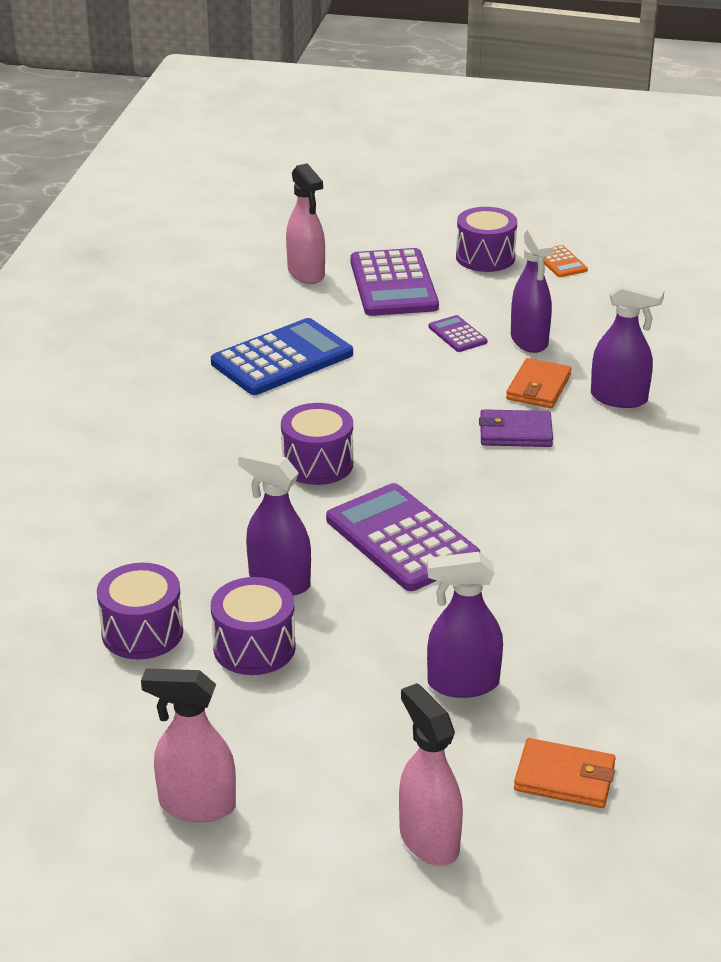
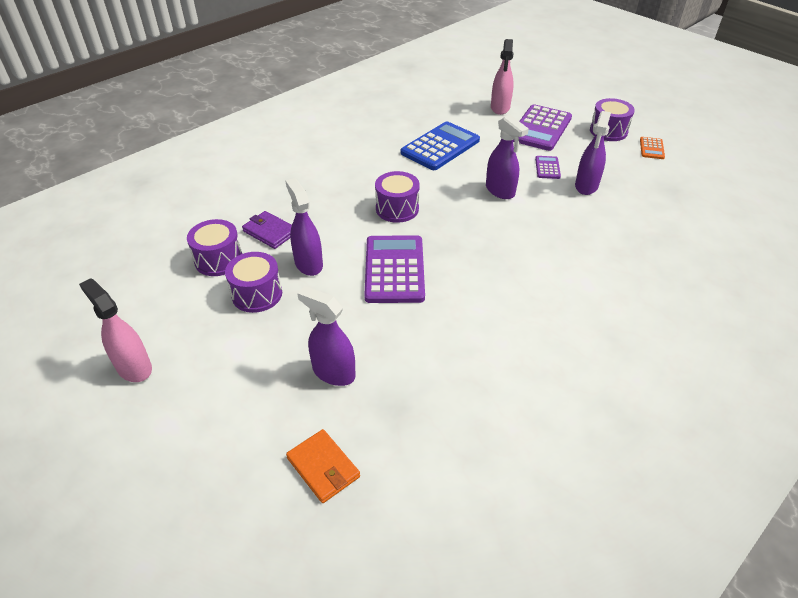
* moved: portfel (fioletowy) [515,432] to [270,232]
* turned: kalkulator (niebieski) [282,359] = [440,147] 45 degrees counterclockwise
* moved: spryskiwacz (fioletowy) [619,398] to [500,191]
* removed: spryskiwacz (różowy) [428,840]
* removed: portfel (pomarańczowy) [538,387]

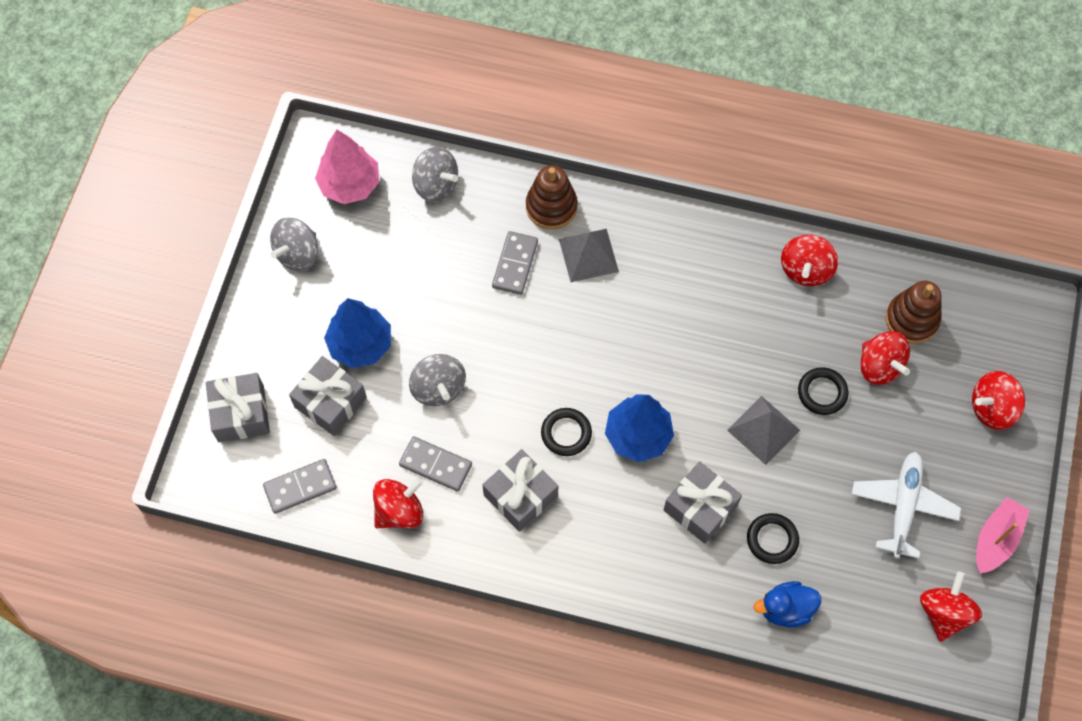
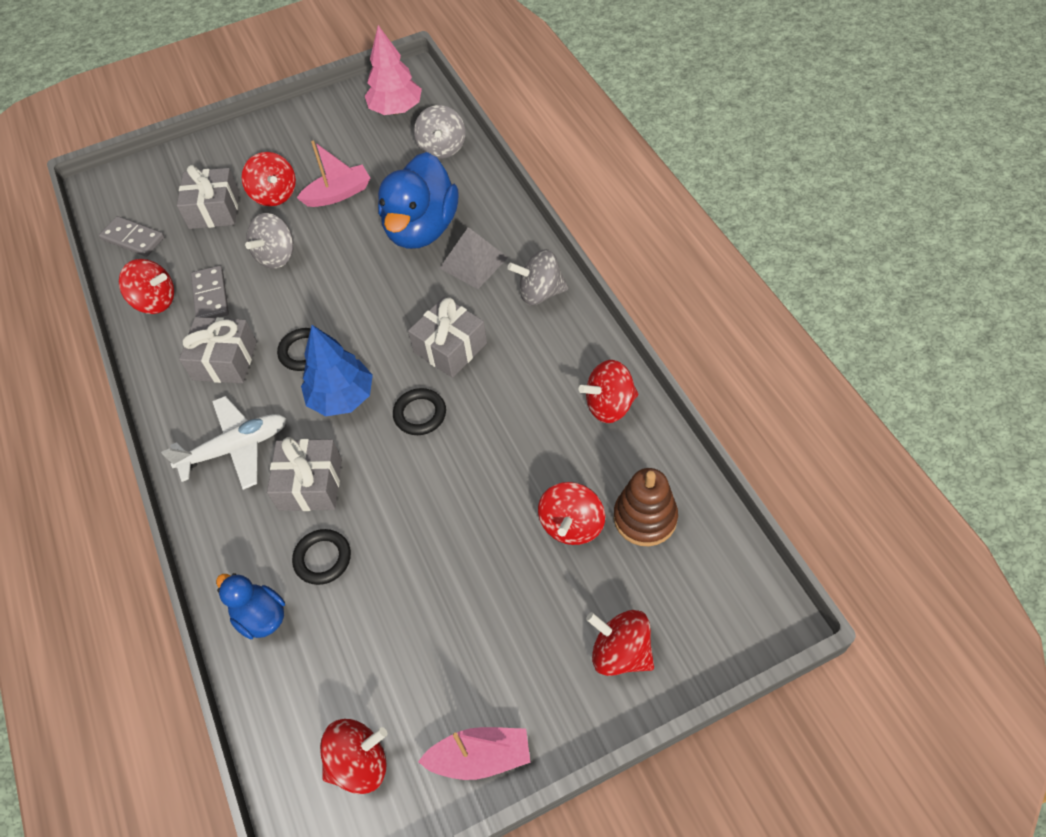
* moved: samolot (biały) [903,506] to [236,448]
* replaced: drzewko (niebieski) [360,344] to bączek (czerwony) [274,195]
* added: łódka (różowy) [338,194]
* replaced: kostka domina (szary) [515,264] to kaczka (niebieski) [421,229]
* moved: pierścień (czarny) [822,392] to [420,414]
* moved: prezent (szary) [241,413] to [450,348]
* moved: bączek (szary) [297,254] to [540,293]
* removed: zabawka nakładanka (brązowy) [551,207]
* removed: piramida (szary) [763,430]

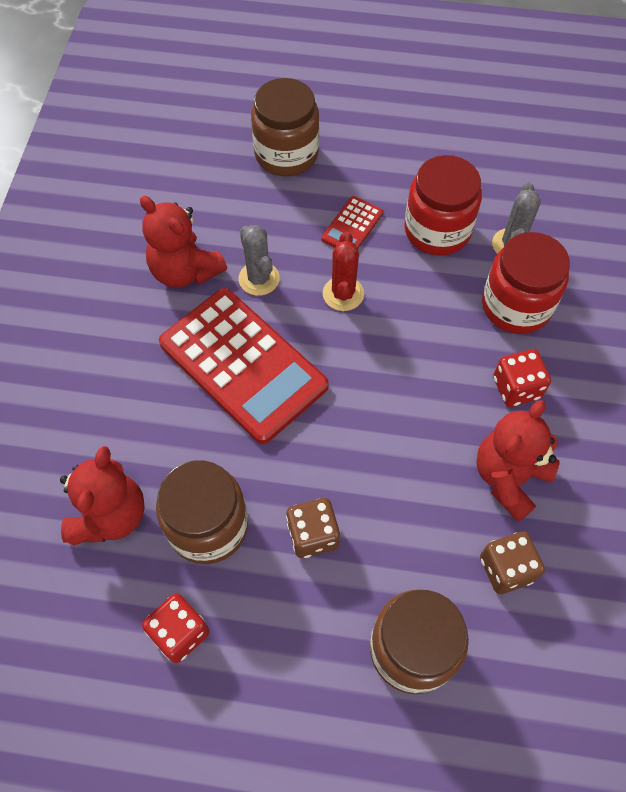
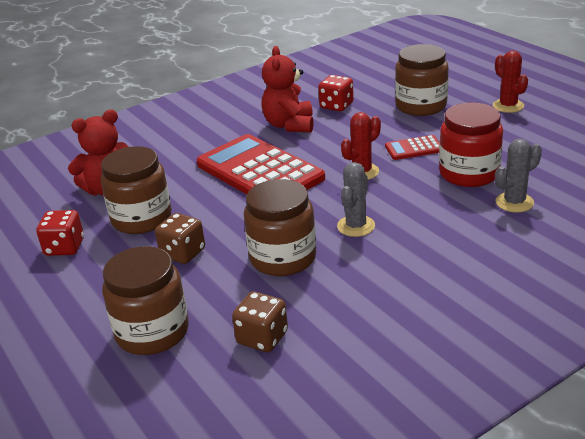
* turned: kalkulator (czerwony) [243,365] = [259,171] 135 degrees clockwise
* added: słoik (brązowy) [283,258]
* moved: kostka do gry (czerwony) [516,388] to [336,106]
* moved: kaktus (szary) [259,279] to [356,226]
* added: kaktus (czerwony) [508,106]
* removed: miś (czerwony) [509,477]
* removed: słoik (czerwony) [516,306]

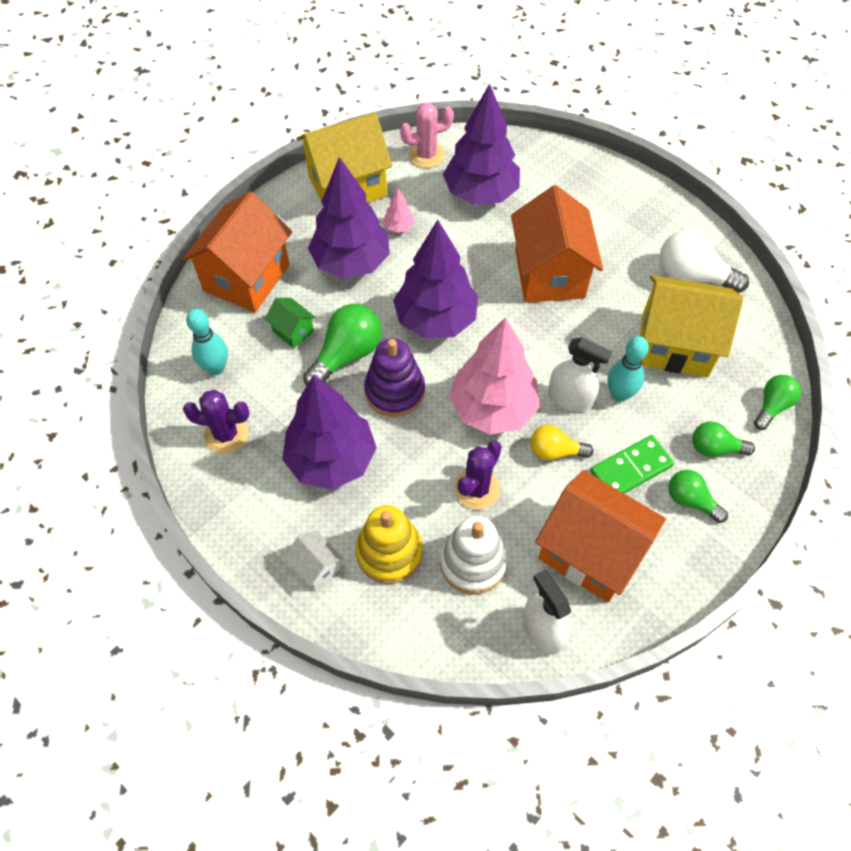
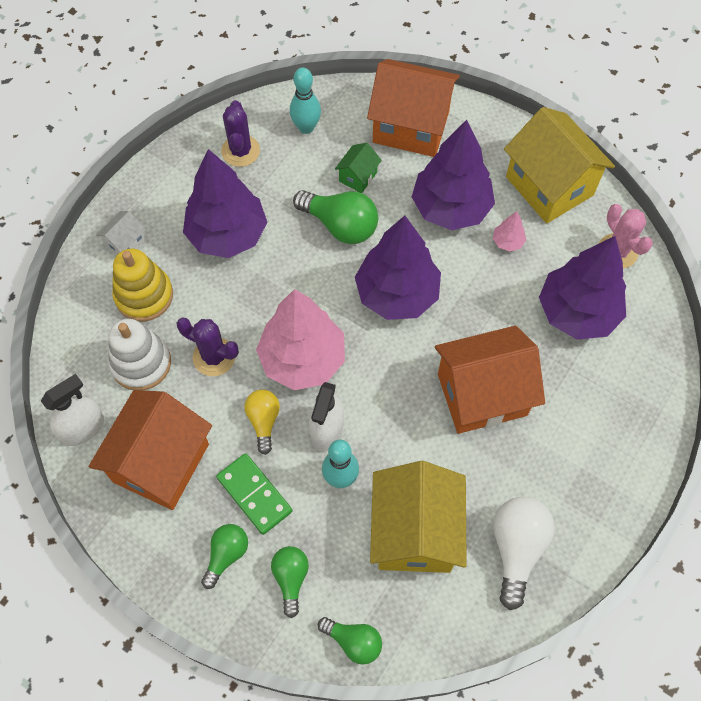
* removed: zabawka nakładanka (fioletowy) [394,391]

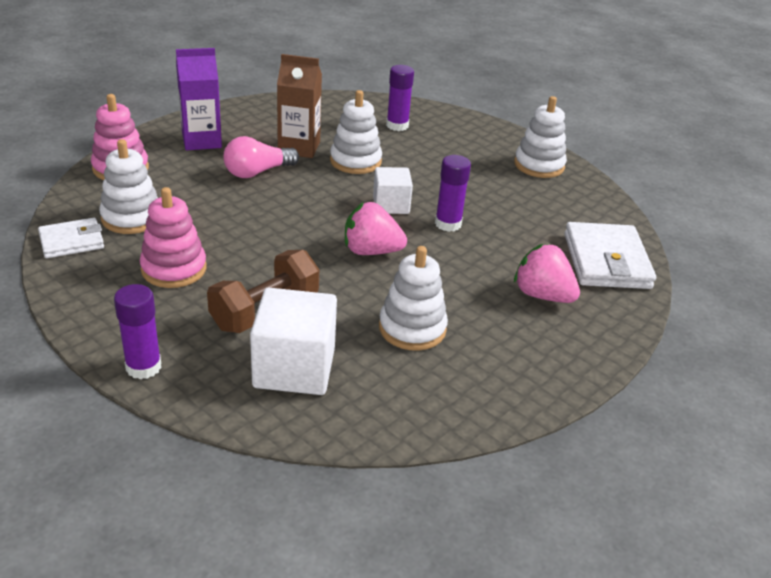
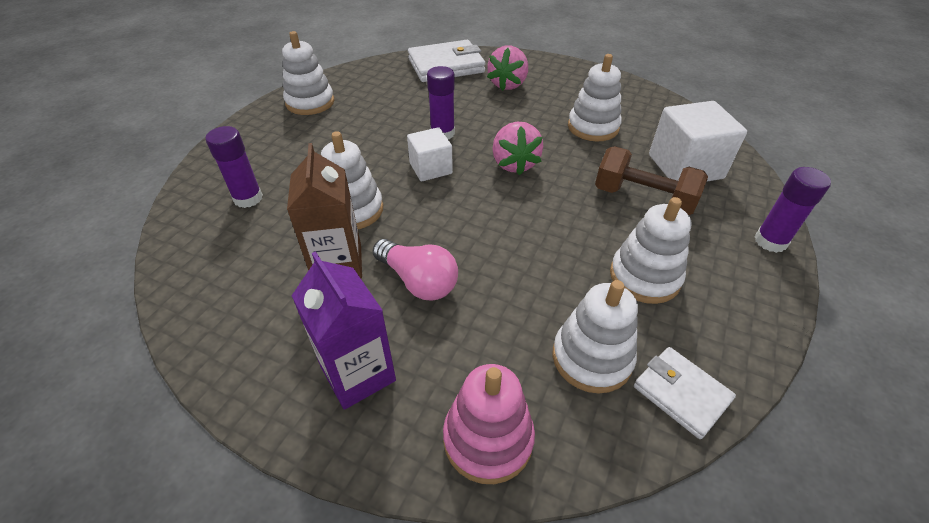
* recoloured: zabawka nakładanka (różowy) [174,269] to zabawka nakładanka (biały) [644,277]

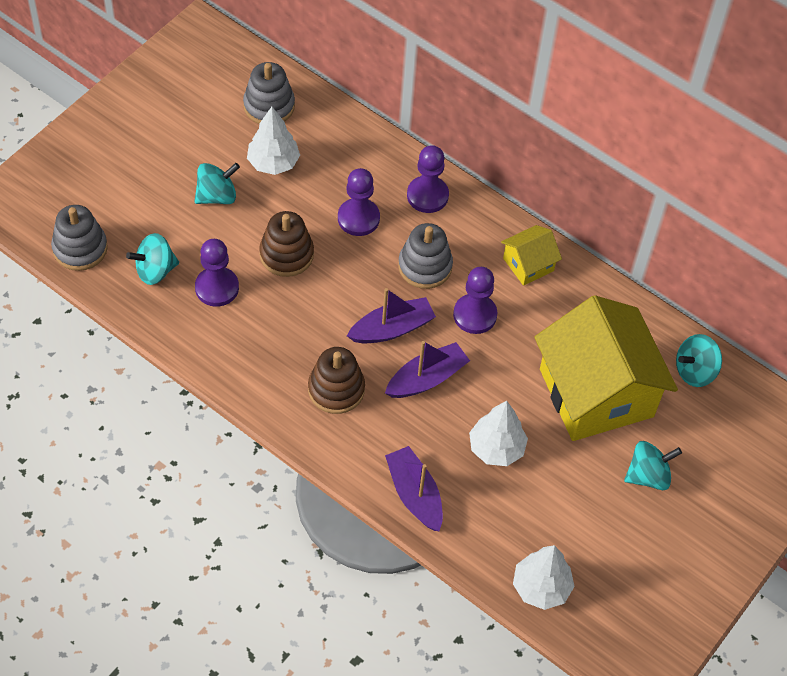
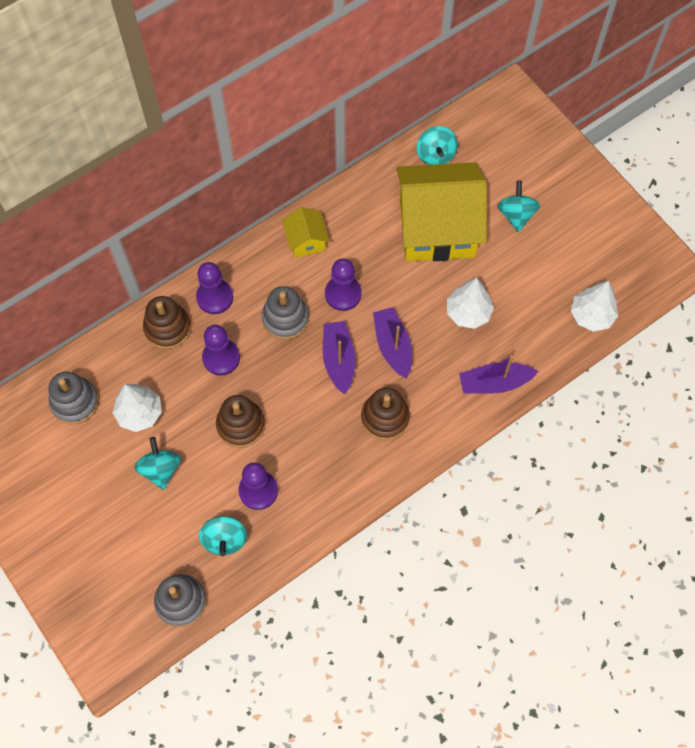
* added: zabawka nakładanka (brązowy) [167,328]

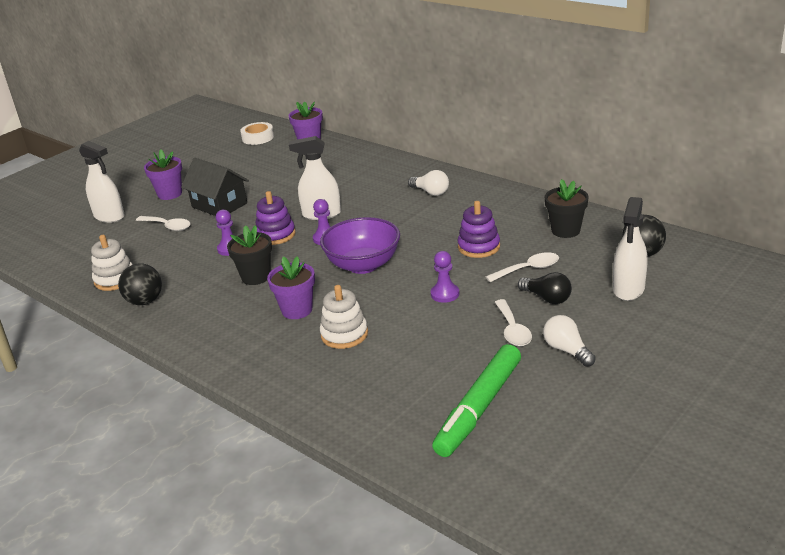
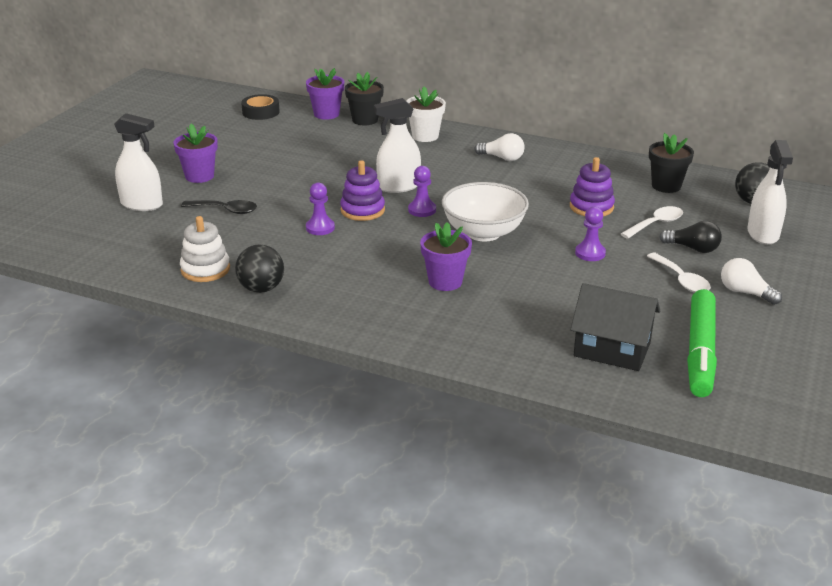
* recoloured: łyżka (biały) [168,226] to łyżka (czarny) [225,210]
* recoloured: taśma klejąca (biały) [258,137] to taśma klejąca (czarny) [261,112]
* moved: doniczka (czarny) [256,277] to [365,120]
* added: doniczka (biały) [425,136]
* recoloured: miska (fioletowy) [363,265] to miska (biały) [483,233]
* moved: domek (czarny) [219,205] to [612,349]
* removed: zabawka nakładanka (biały) [344,334]

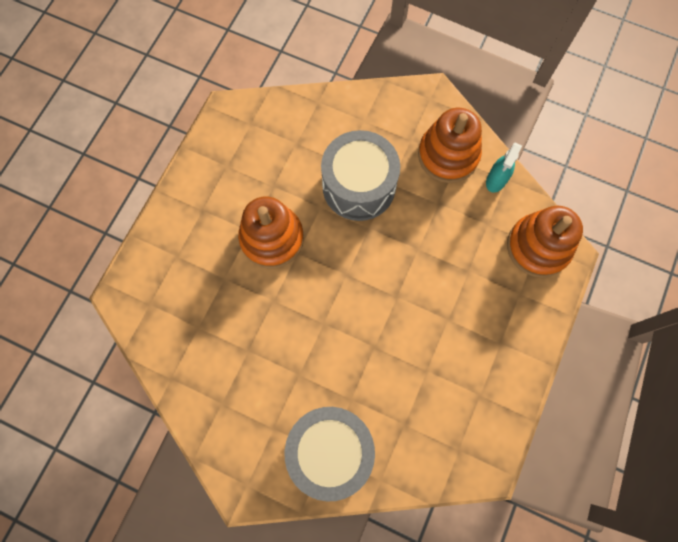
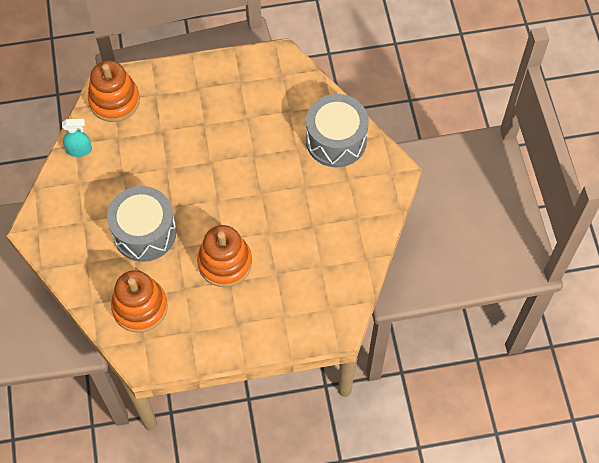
* moved: zabawka nakładanka (pomarańczowy) [448,155] to [140,307]

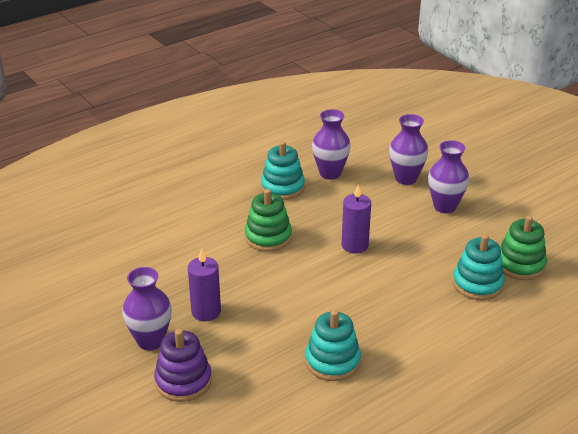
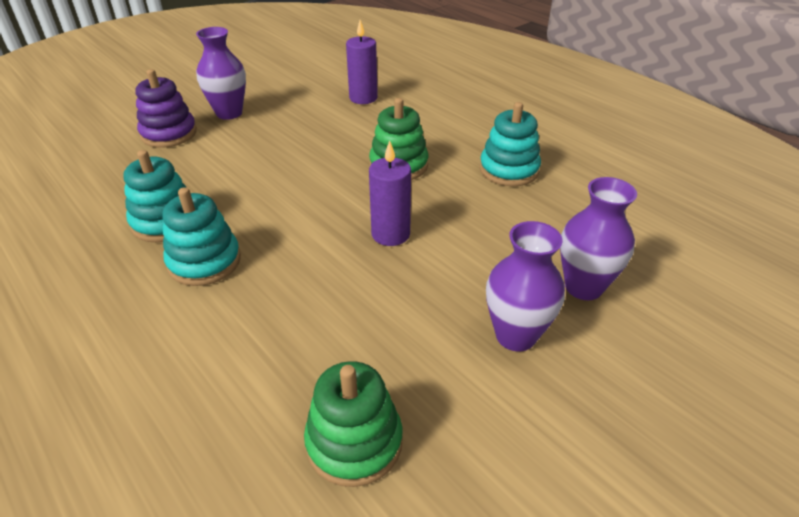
* moved: zabawka nakładanka (turkusowy) [477,284] to [204,261]
* moved: świeca (fioletowy) [206,311] to [363,98]
* removed: wazon (fioletowy) [330,173]

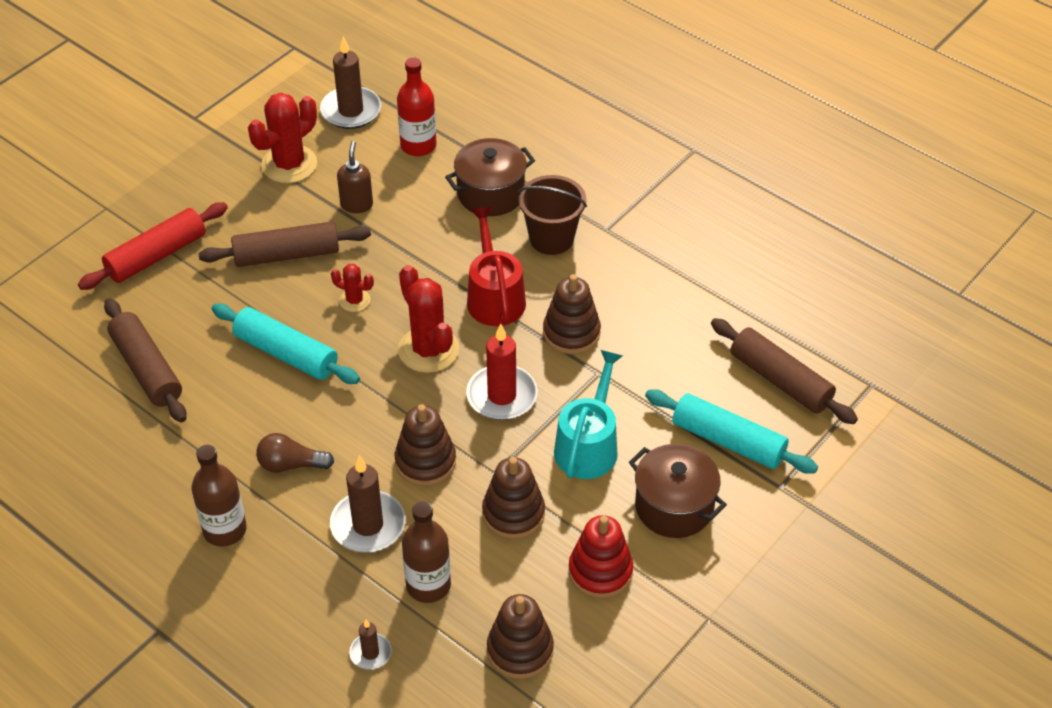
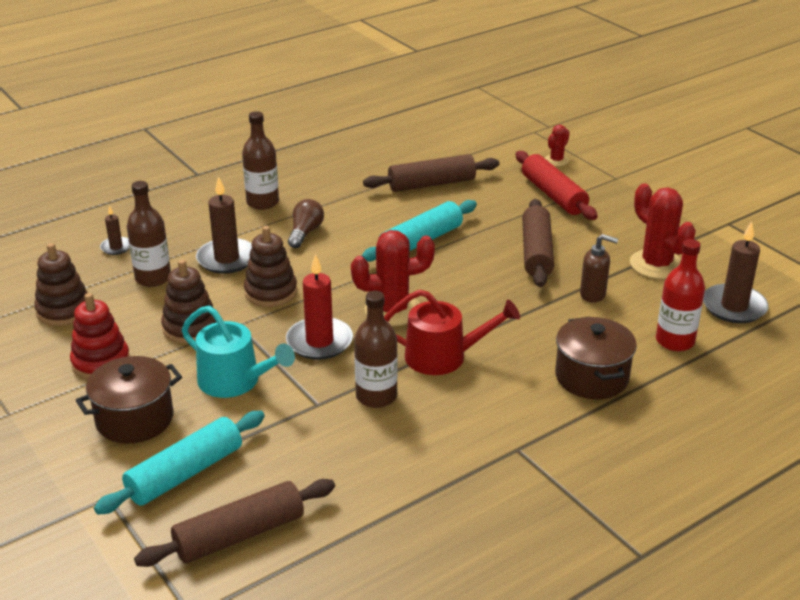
* replaced: zabawka nakładanka (brązowy) [571,333] to butelka (brązowy) [376,396]
* moved: kaktus (czerwony) [354,300] to [556,160]
* removed: wiadro (brązowy) [551,238]

